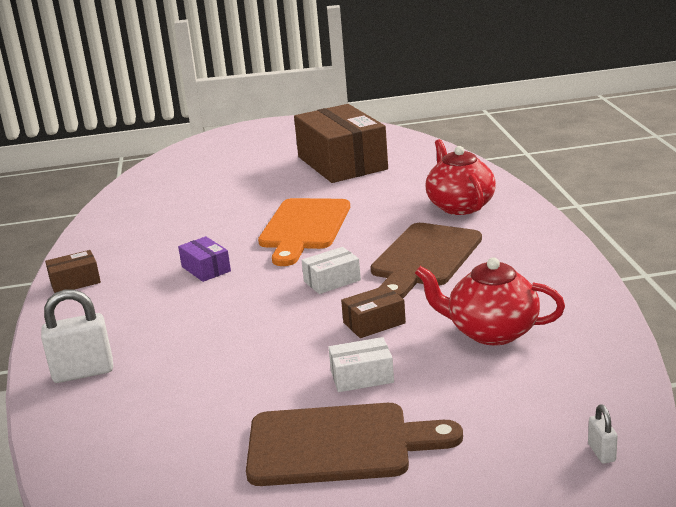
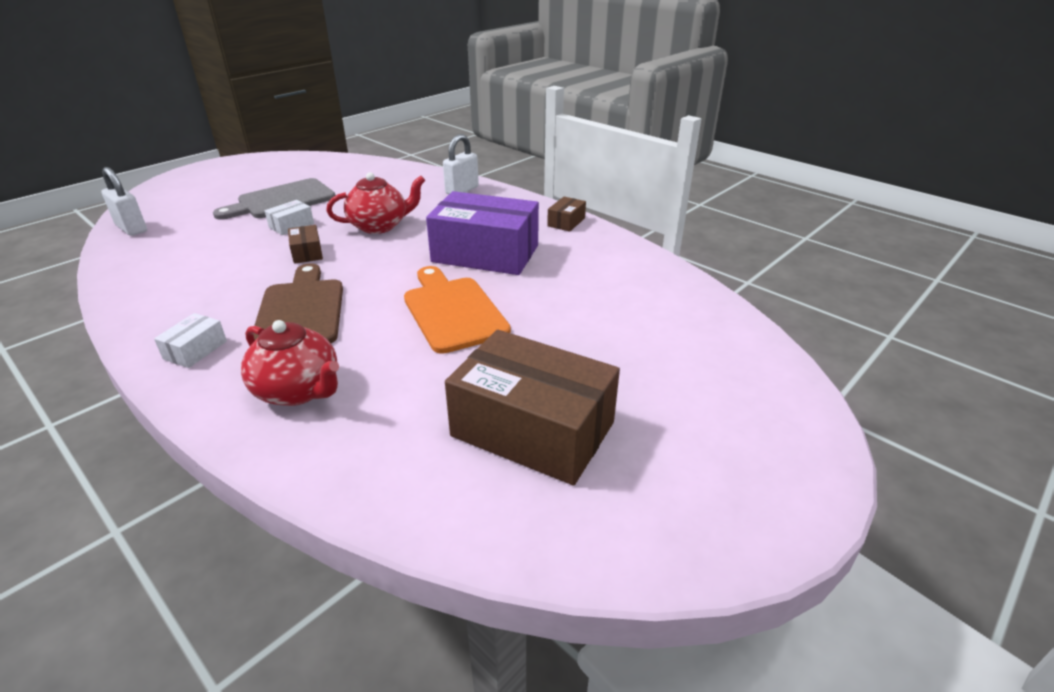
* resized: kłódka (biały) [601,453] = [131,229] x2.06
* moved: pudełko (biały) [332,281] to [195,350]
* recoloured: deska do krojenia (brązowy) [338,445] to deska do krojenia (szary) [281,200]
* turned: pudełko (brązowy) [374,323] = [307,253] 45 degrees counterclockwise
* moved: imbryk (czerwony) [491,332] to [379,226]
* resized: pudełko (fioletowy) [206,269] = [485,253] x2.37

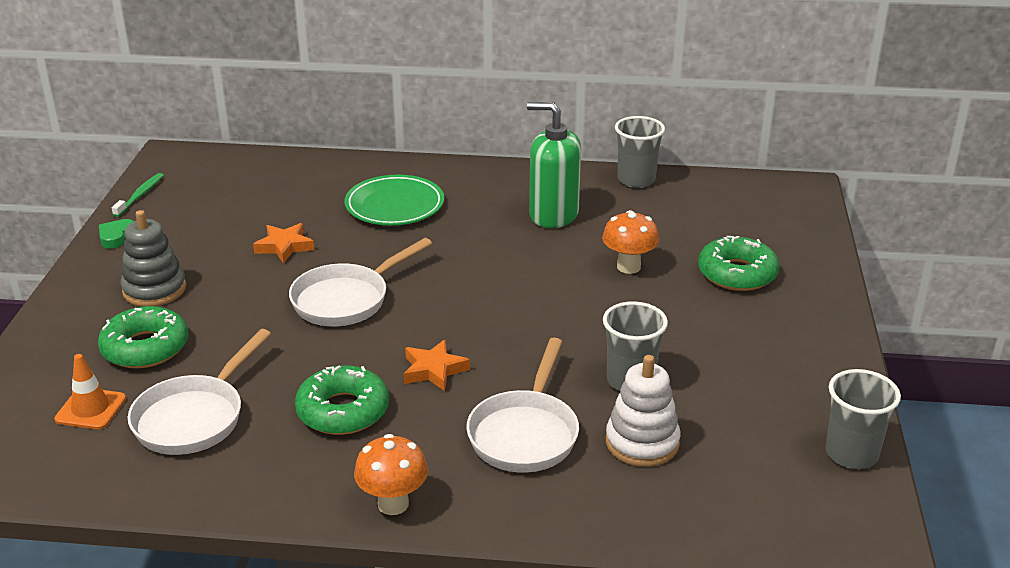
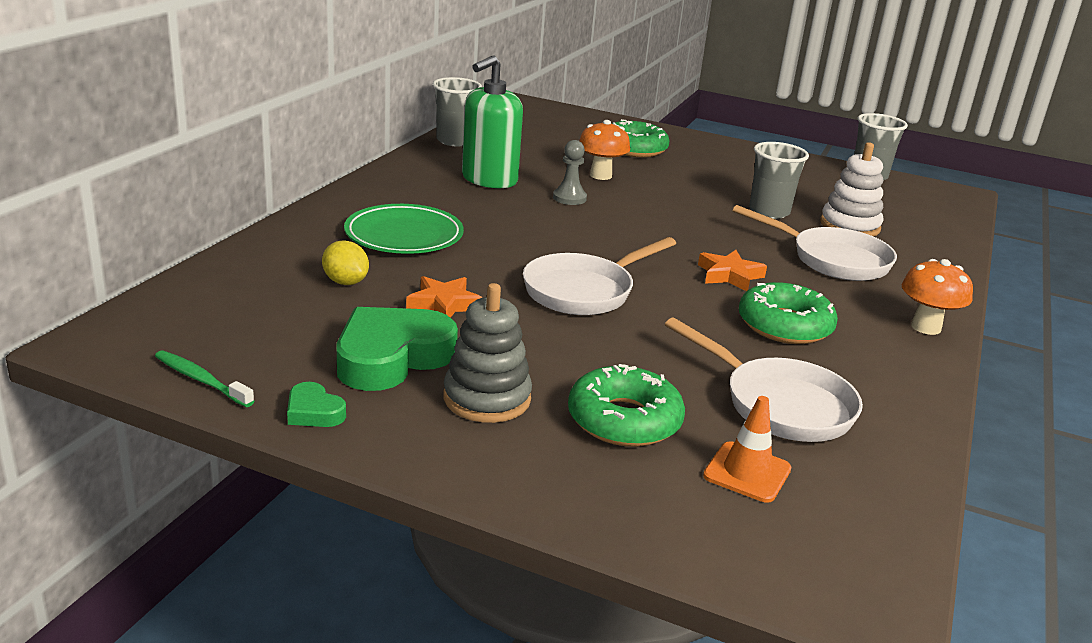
* added: cytryna (żółty) [345,282]
* added: serce (zielony) [392,357]
* turned: patelnia (biały) [346,300] = [584,291] 75 degrees clockwise
* added: pionek (szary) [569,198]

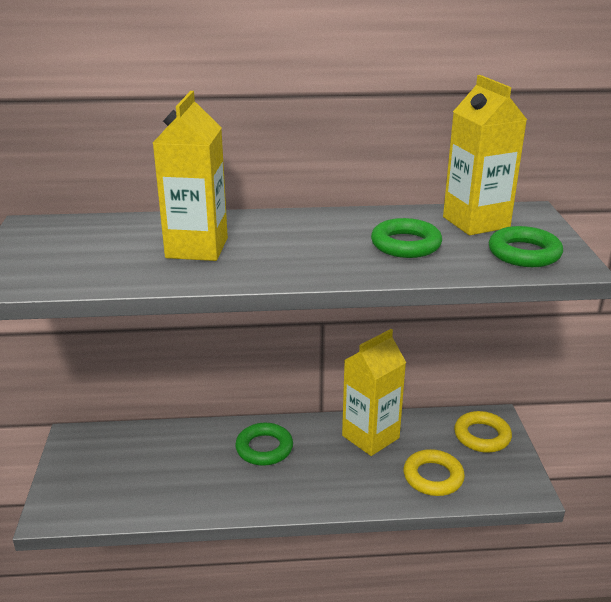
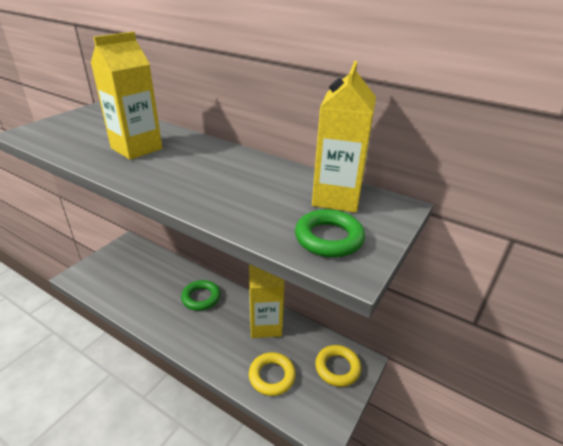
* removed: pierścień (zielony) [405,244]

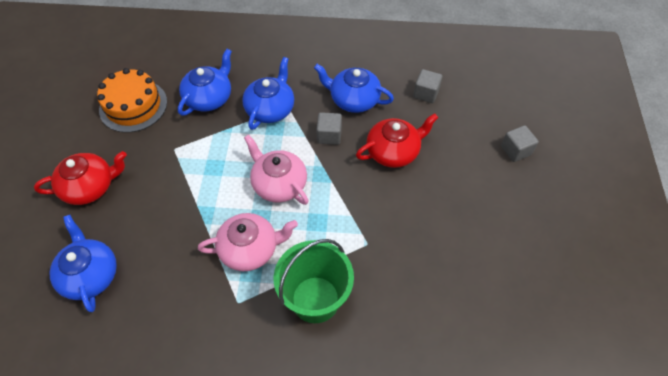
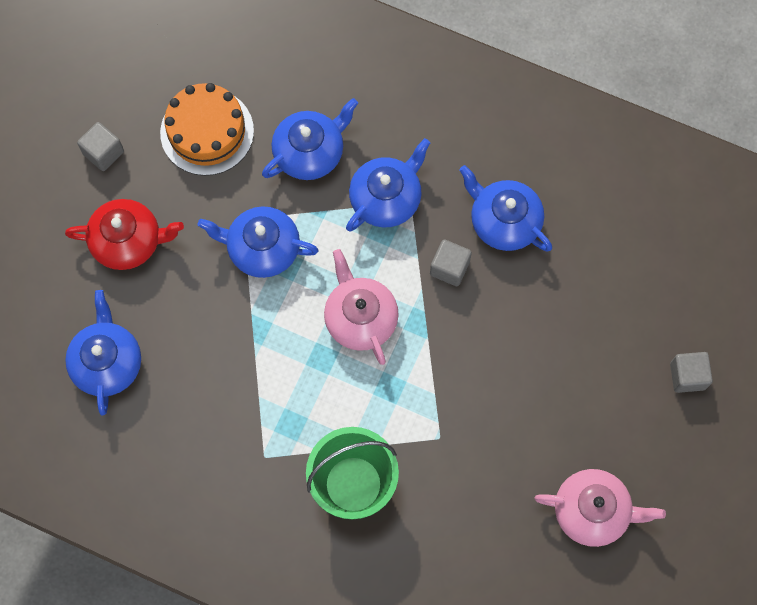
* moved: sześcian (szary) [426,93] to [103,152]
* added: imbryk (niebieski) [262,248]
* moved: imbryk (różowy) [250,249] to [592,511]
* removed: imbryk (czerwony) [393,151]

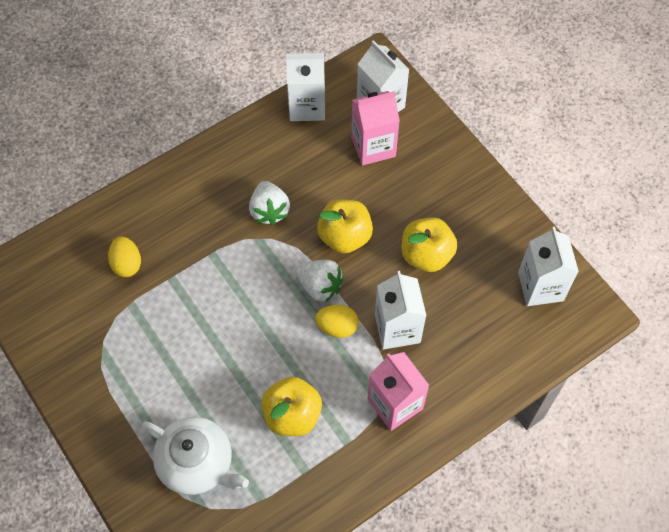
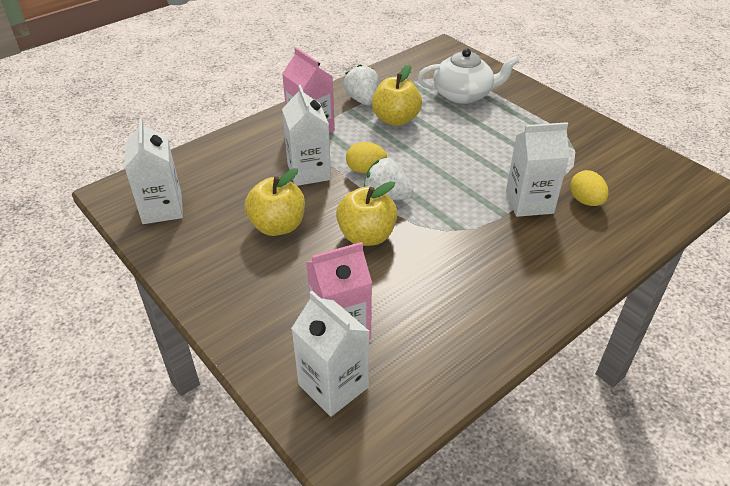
* moved: truskawka (biały) [269,211] to [362,100]
* turned: imbryk (biały) [197,463] = [463,94] 150 degrees clockwise
* moved: karton mleka (biały) [307,106] to [529,202]

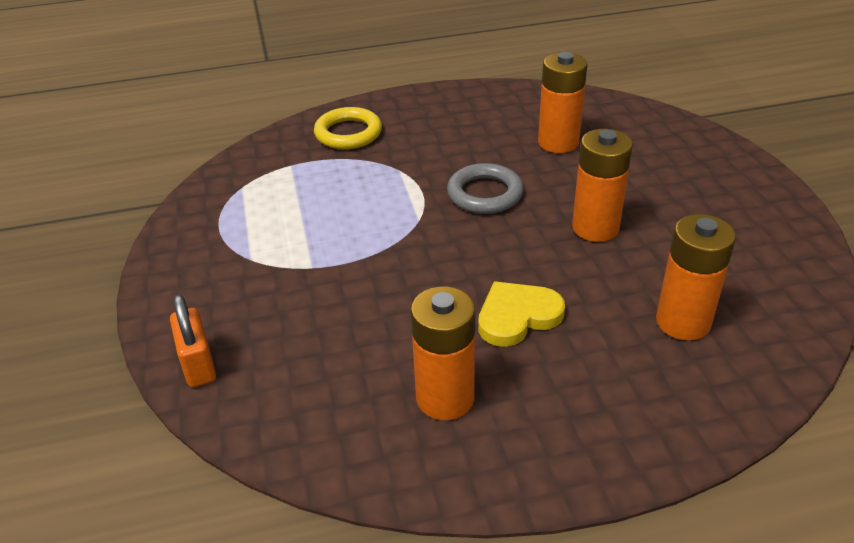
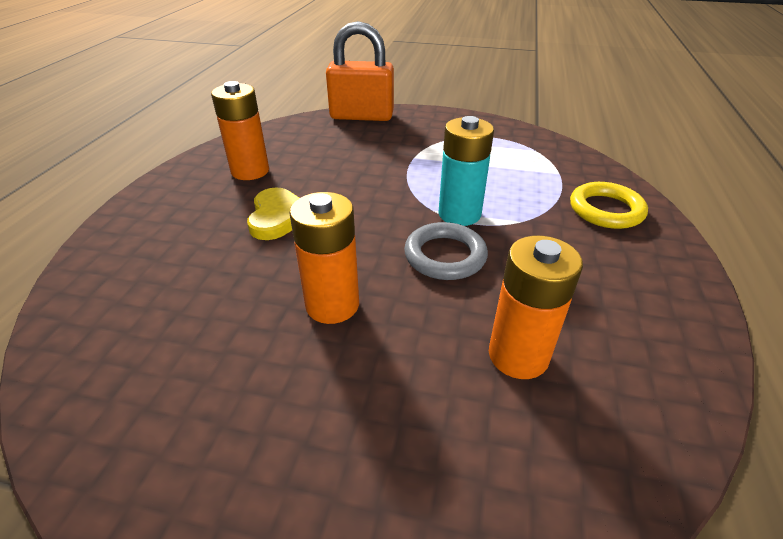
* resized: kłódka (pomarańczowy) [198,364] = [362,116] x1.75
* added: bateria (turkusowy) [459,214]
* removed: bateria (pomarańczowy) [683,322]

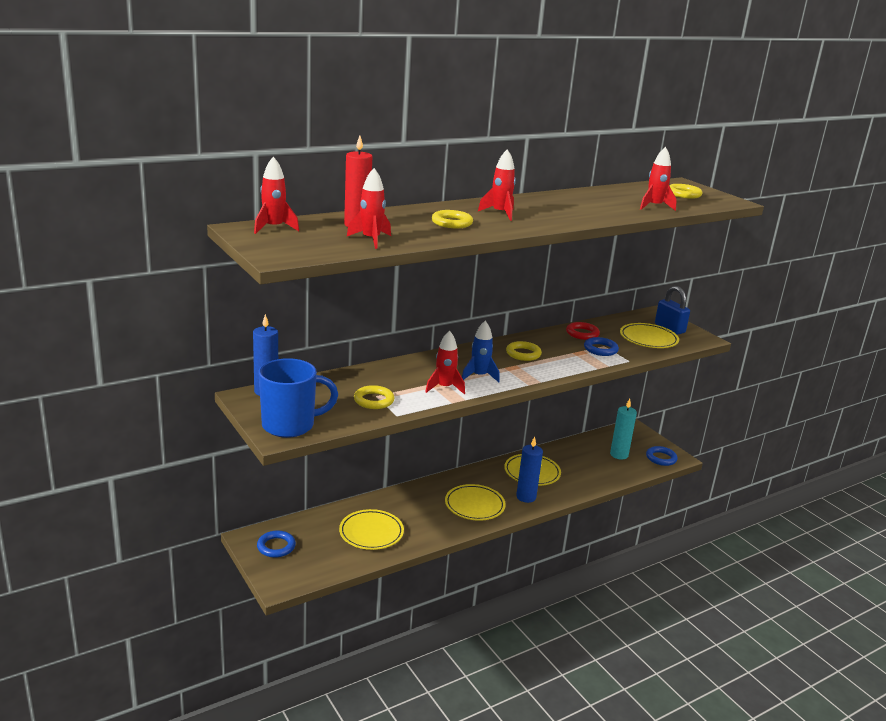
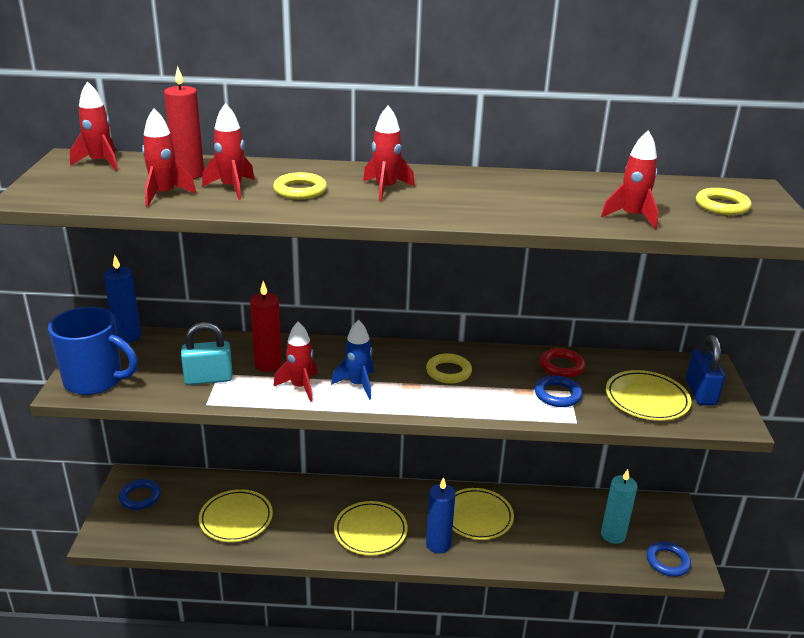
* replaced: pierścień (żółty) [374,400] to kłódka (turkusowy) [208,378]
* added: rakieta (czerwony) [232,188]
* added: świeca (czerwony) [268,364]

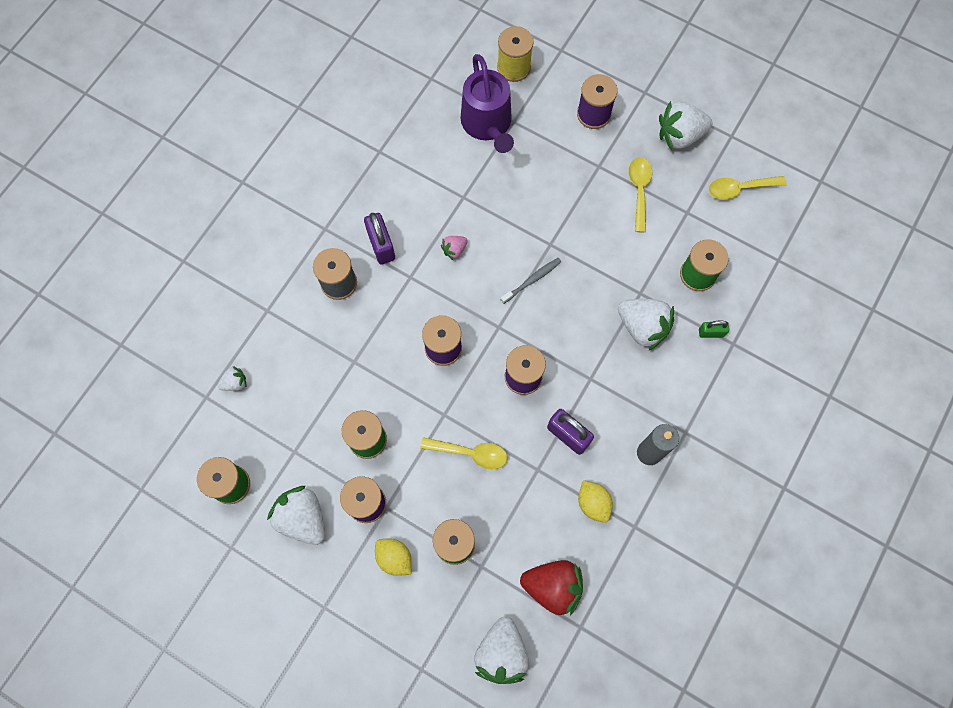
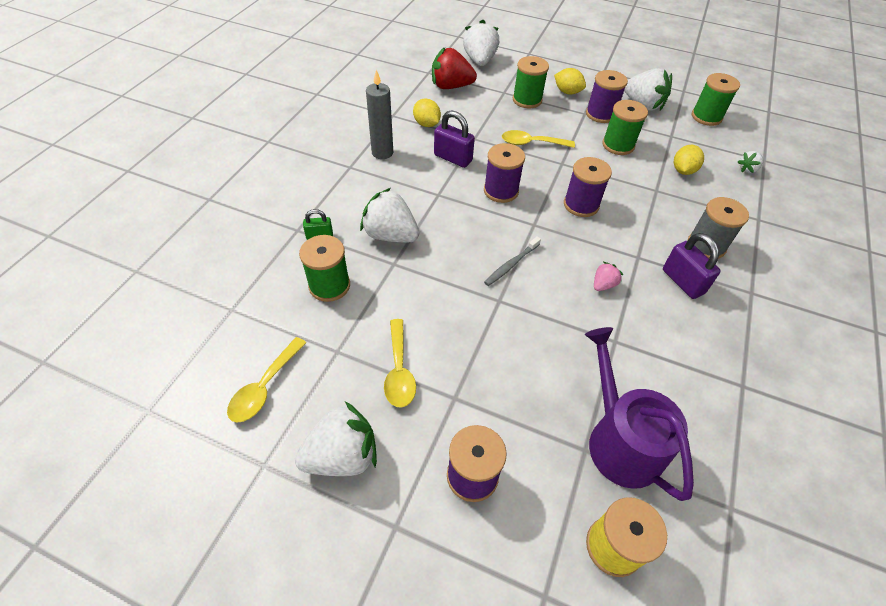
* turned: łyżka (żółty) [739,189] = [265,387] 135 degrees clockwise
* added: cytryna (żółty) [683,170]

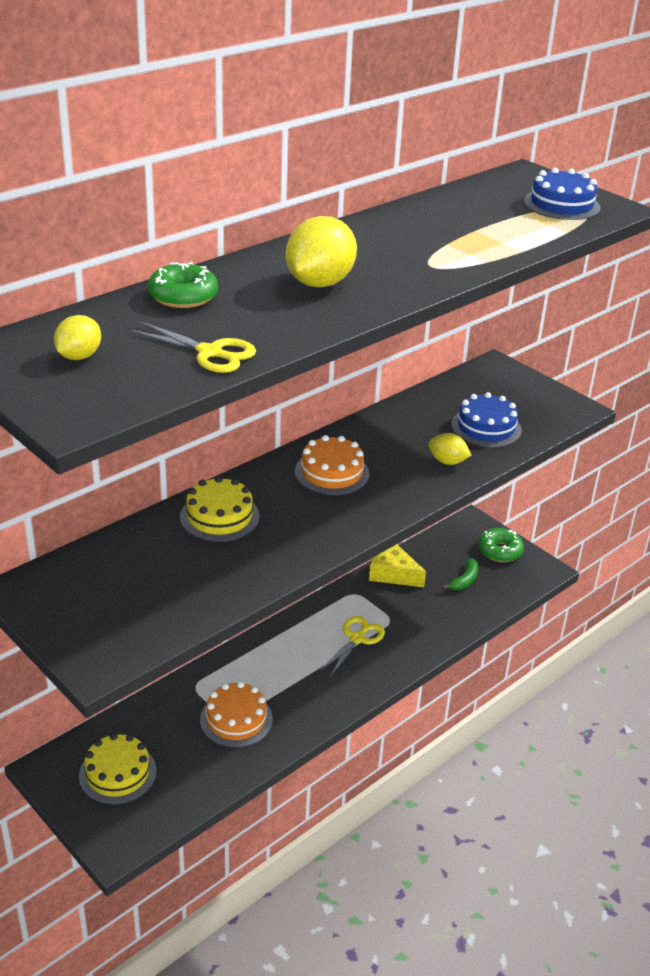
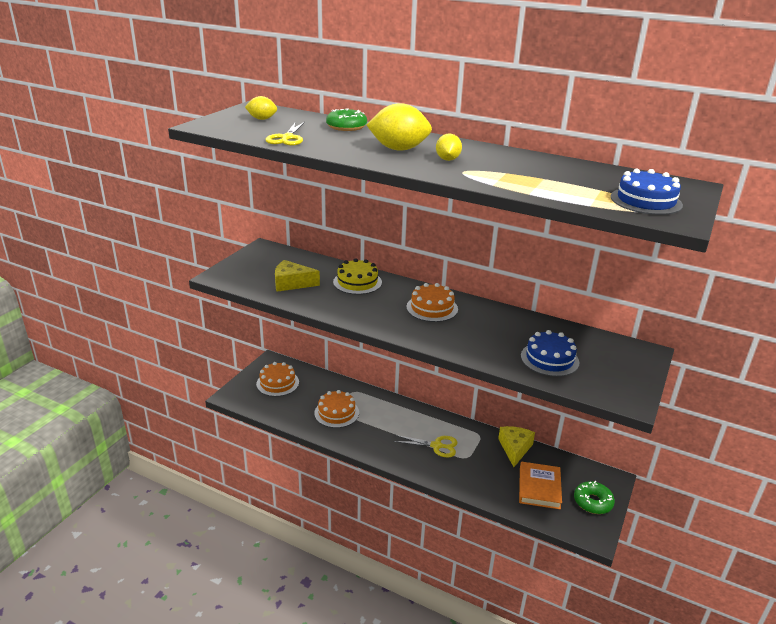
* recoloured: tort (żółty) [117,773] to tort (pomarańczowy) [277,383]
* added: ser (żółty) [292,283]
* moved: cytryna (żółty) [447,461] to [447,159]
* replaced: banan (zielony) [464,580] to książka (pomarańczowy) [539,488]

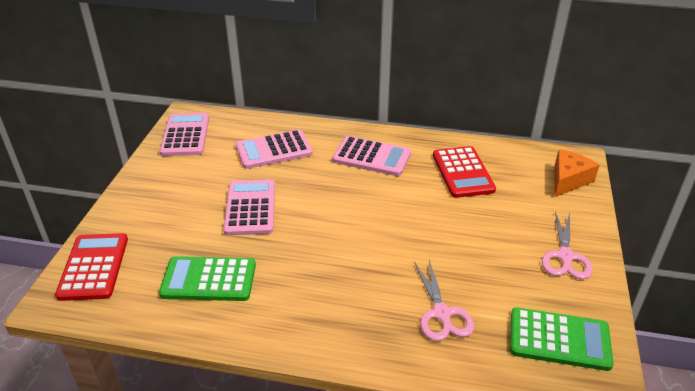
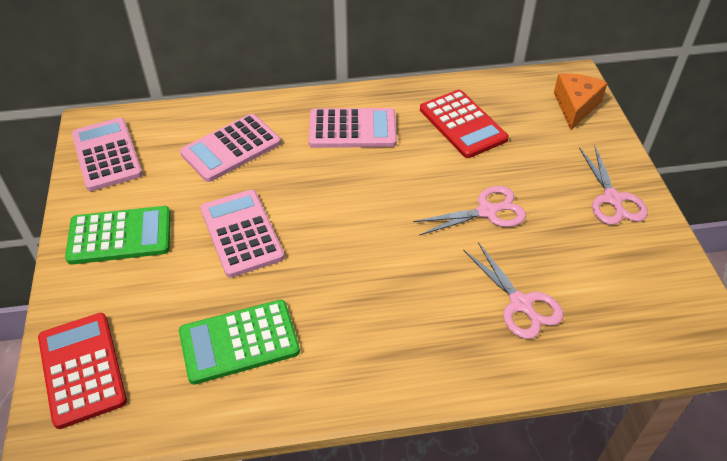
* moved: kalkulator (zielony) [559,339] to [120,236]
* added: nożyczki (różowy) [487,211]

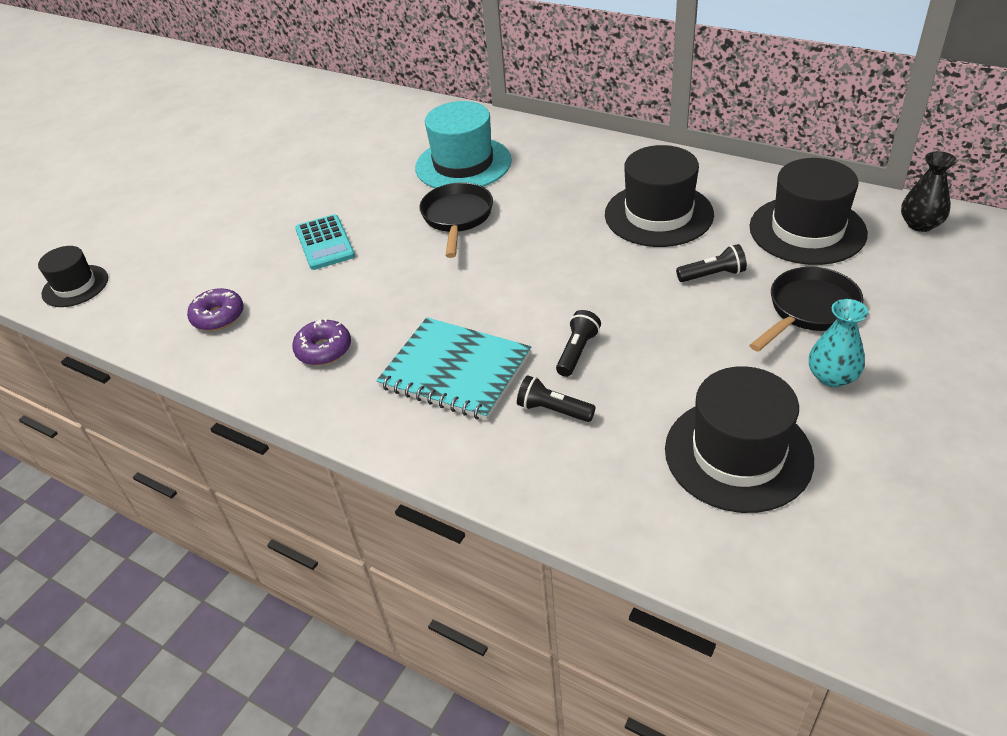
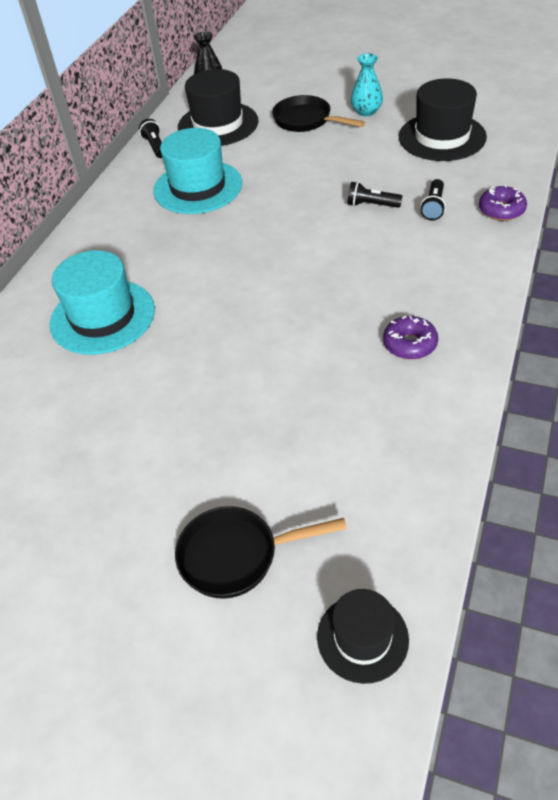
* moved: latarka (czarny) [712,275] to [155,146]
* recoloured: kapelusz (czarny) [658,214] to kapelusz (turkusowy) [198,187]
* moved: patelnia (czarny) [457,218] to [236,556]
* moved: donut (fioletowy) [218,316] to [501,210]
* removed: kalkulator (turkusowy) [325,243]
* removed: zeszyt (turkusowy) [455,370]

